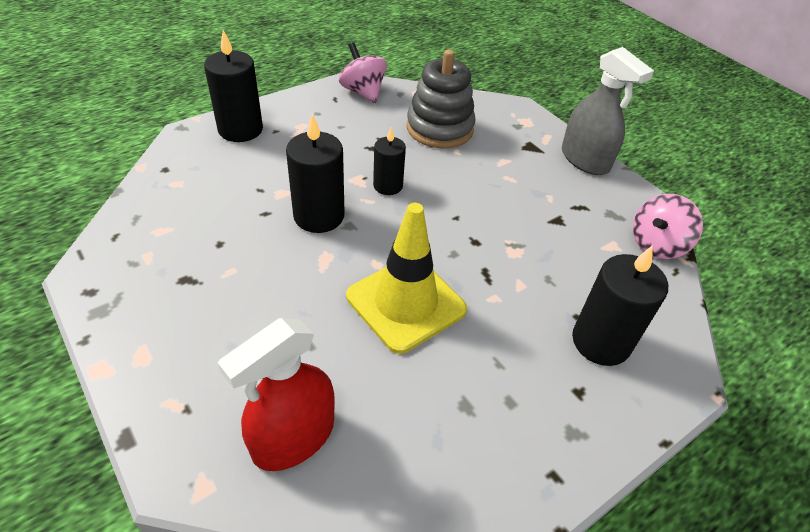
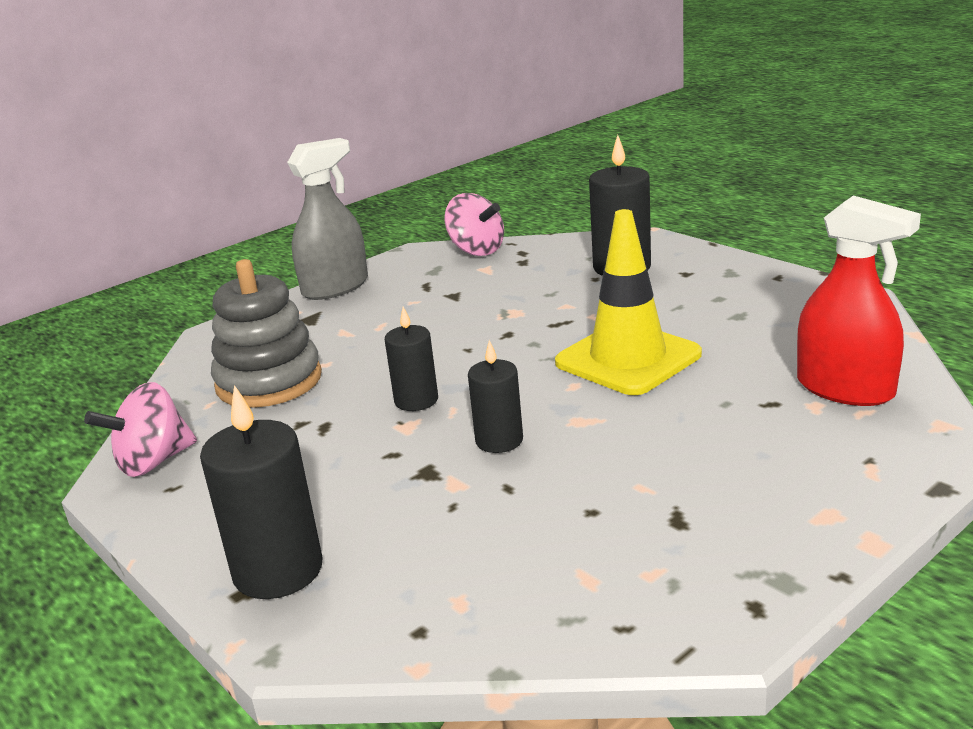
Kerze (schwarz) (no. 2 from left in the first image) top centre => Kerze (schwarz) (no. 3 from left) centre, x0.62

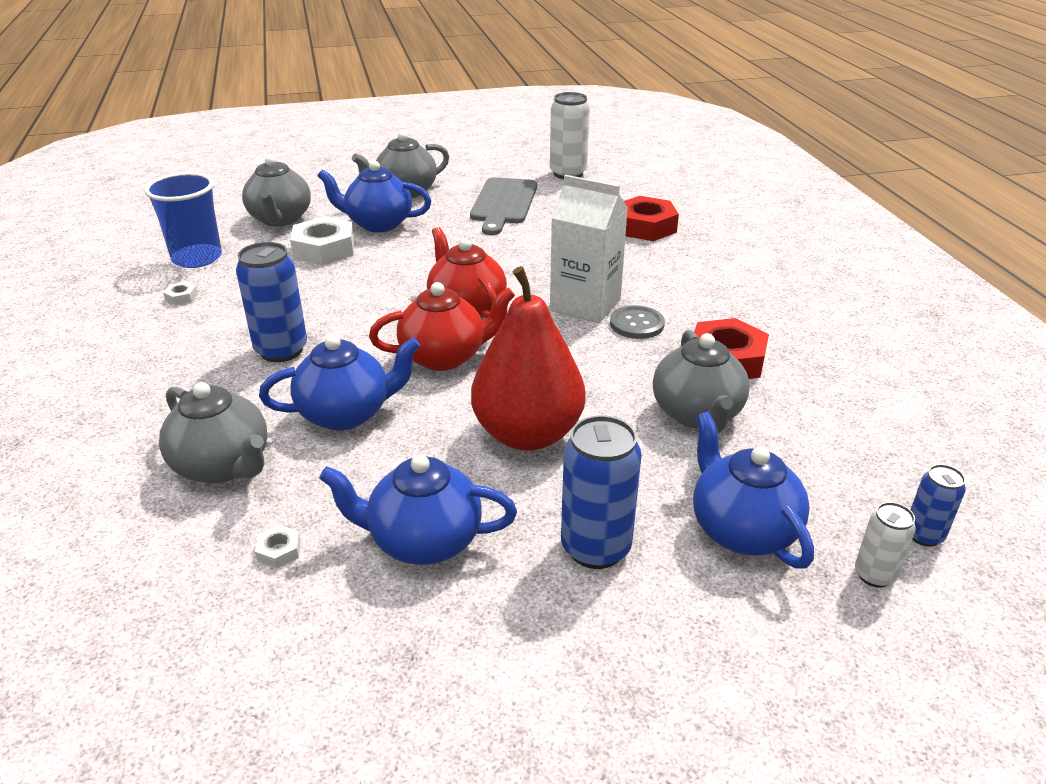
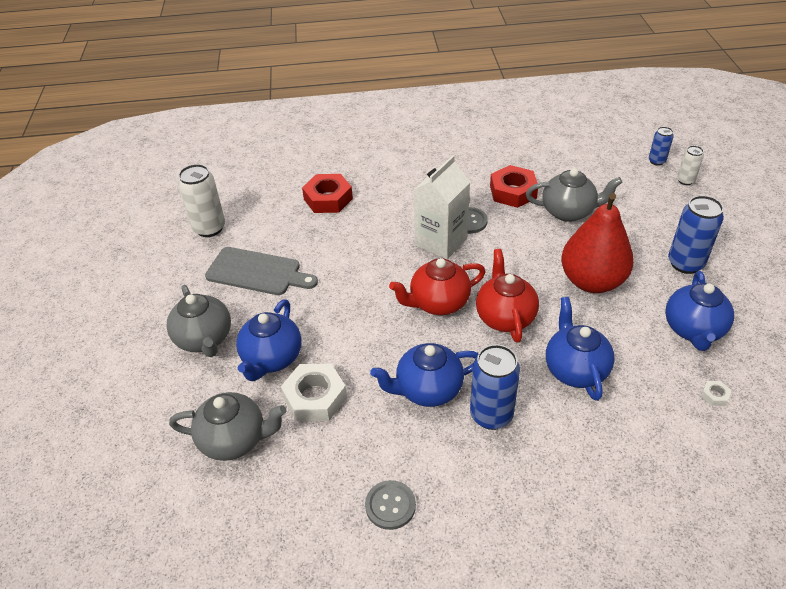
Becher (blau) top left => nothing
Teekanne (grau) (no. 1 from left) middle left => nothing
Teekanne (blau) (no. 4 from left in the first image) middle right => Teekanne (blau) (no. 2 from left) centre, shifted
Sechskantmutter (weiß) (no. 1 from left) middle left => Knopf (grau) (no. 1 from left) bottom centre

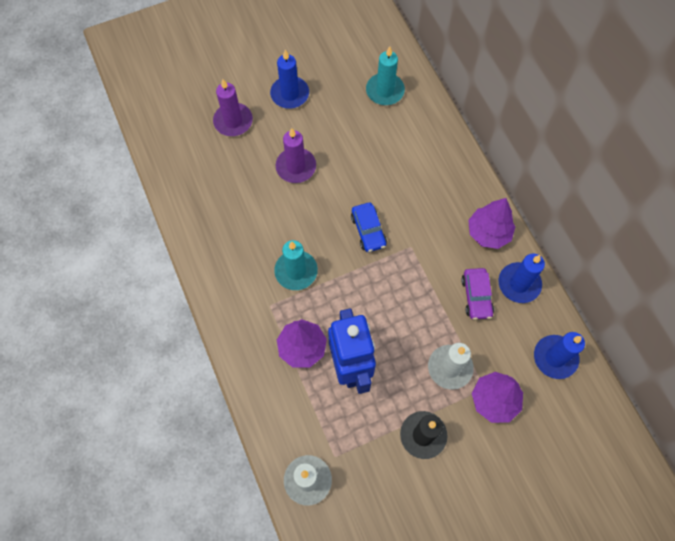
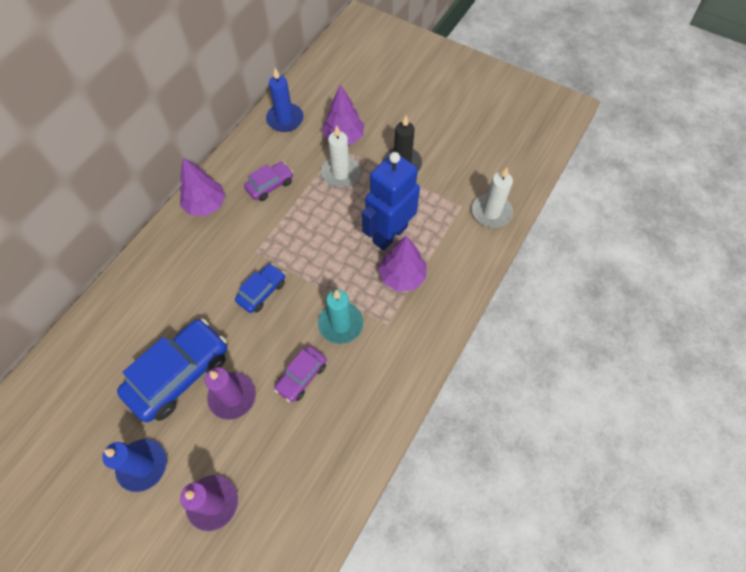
Kerze (türkis) (no. 2 from left) top centre => nothing
Kerze (blau) (no. 2 from left) middle right => nothing
nothing => Auto (blau) (no. 1 from left) middle left
nothing => Auto (lila) (no. 2 from left) centre

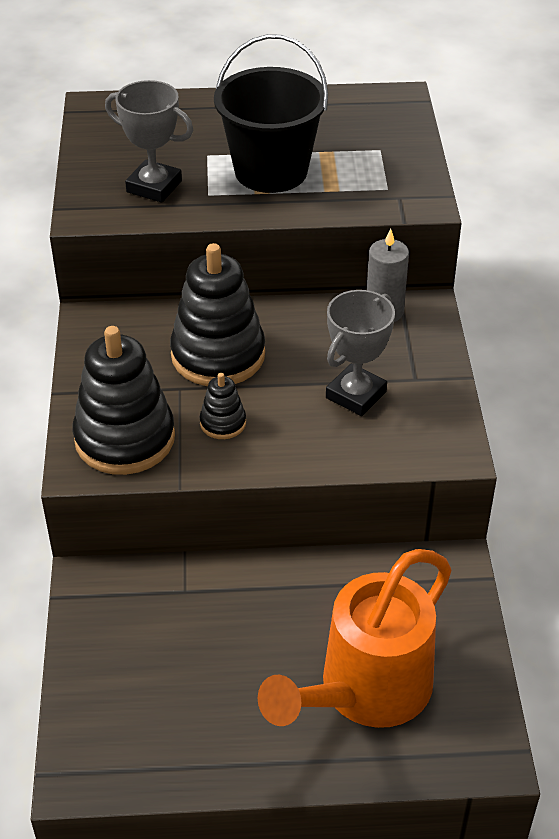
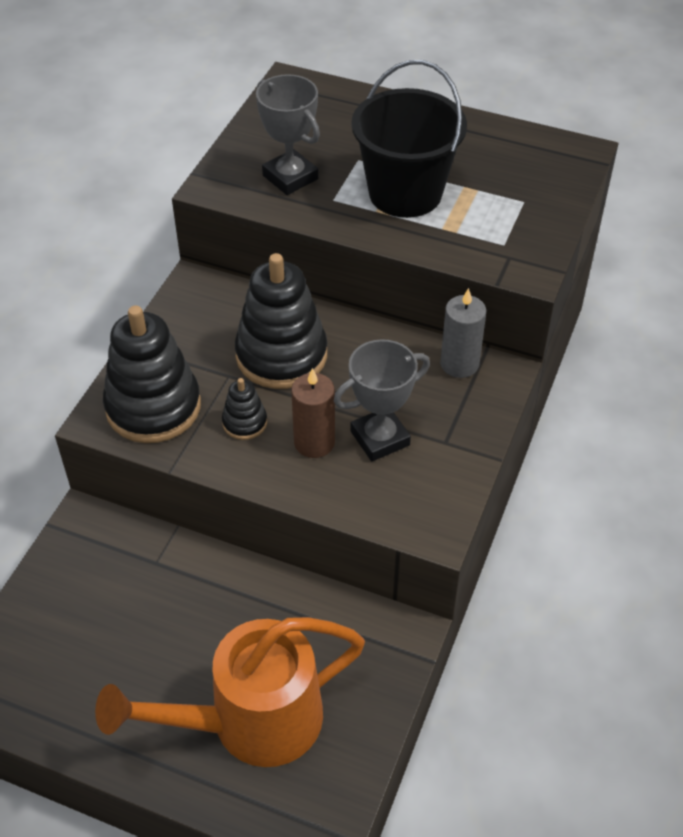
nothing => Kerze (braun) centre

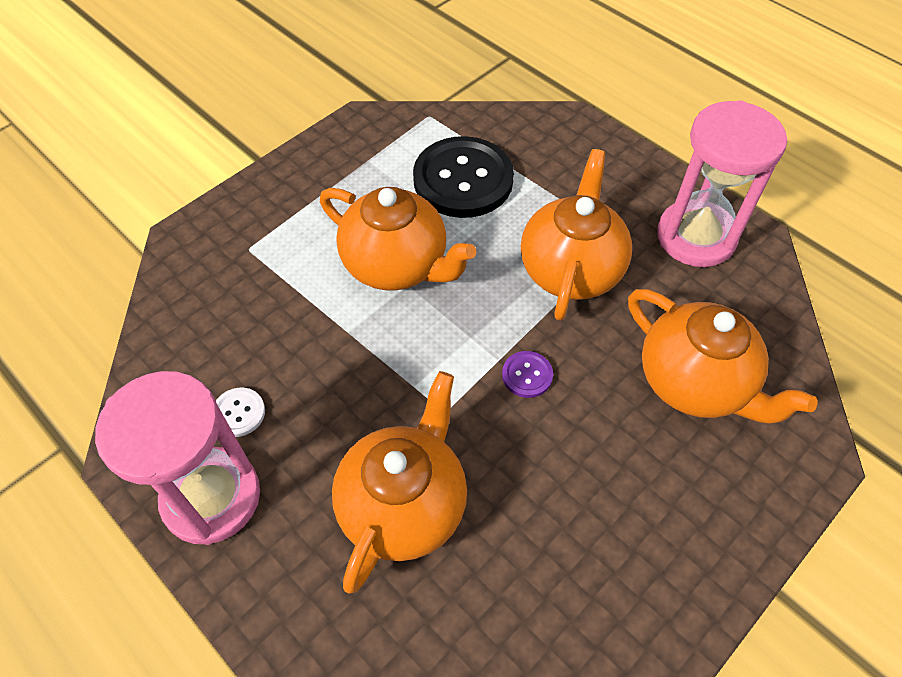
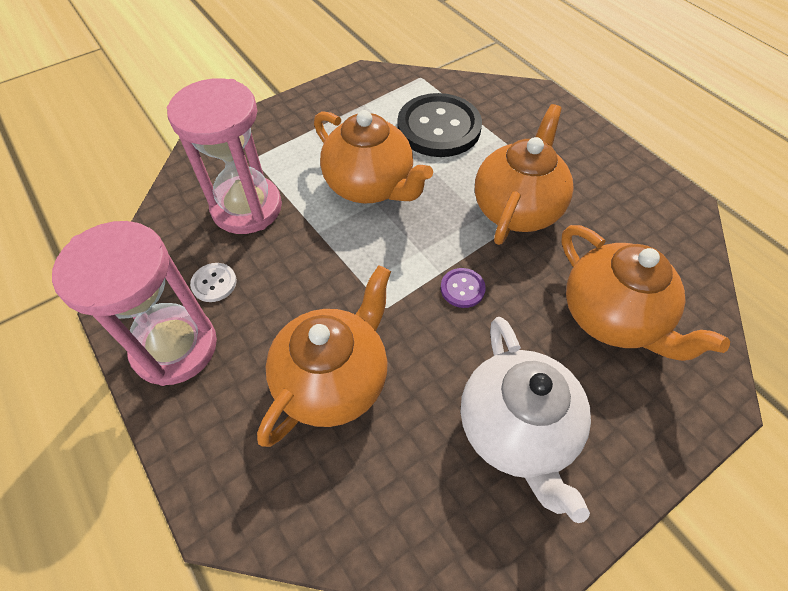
nothing => Teekanne (weiß) bottom right
Sanduhr (rosa) (no. 2 from left) top right => Sanduhr (rosa) (no. 2 from left) top left, shifted

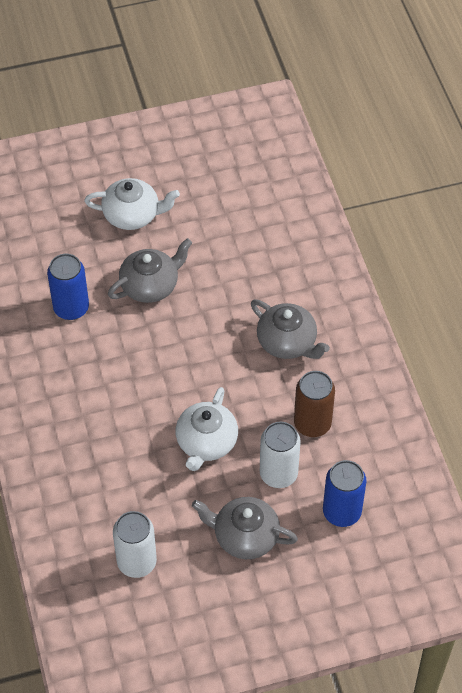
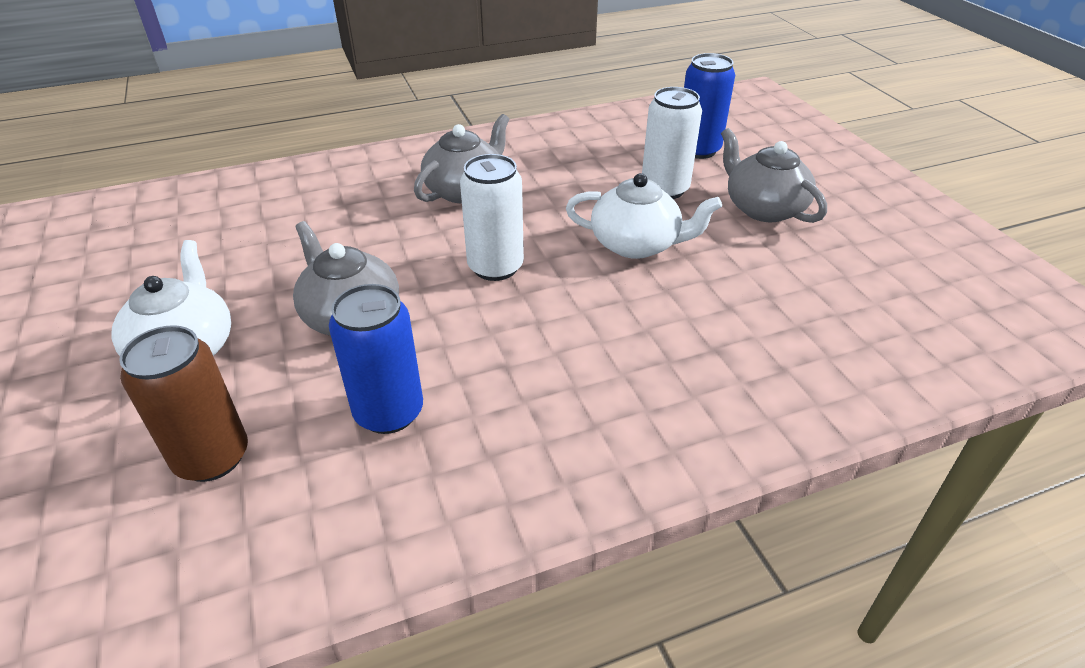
Dose (weiß) (no. 1 from left) bottom left => Dose (weiß) (no. 1 from left) top centre, shifted
Dose (braun) middle right => Dose (braun) middle left, shifted
Teekanne (grau) (no. 2 from left in the first image) bottom centre => Teekanne (grau) (no. 3 from left) top right, 135 degrees clockwise

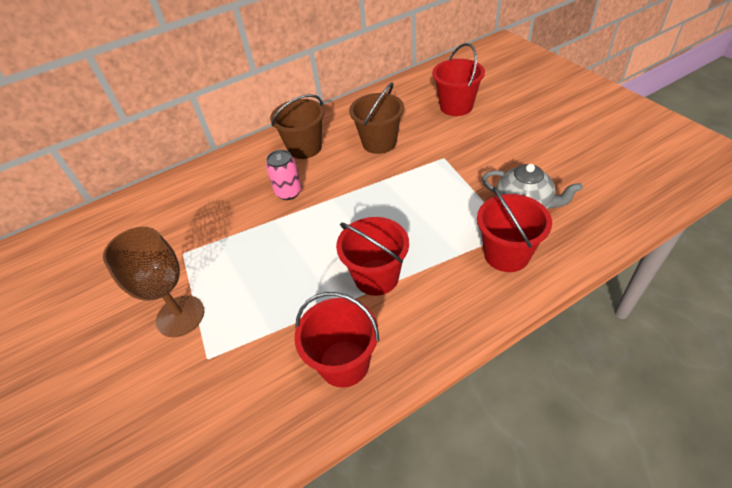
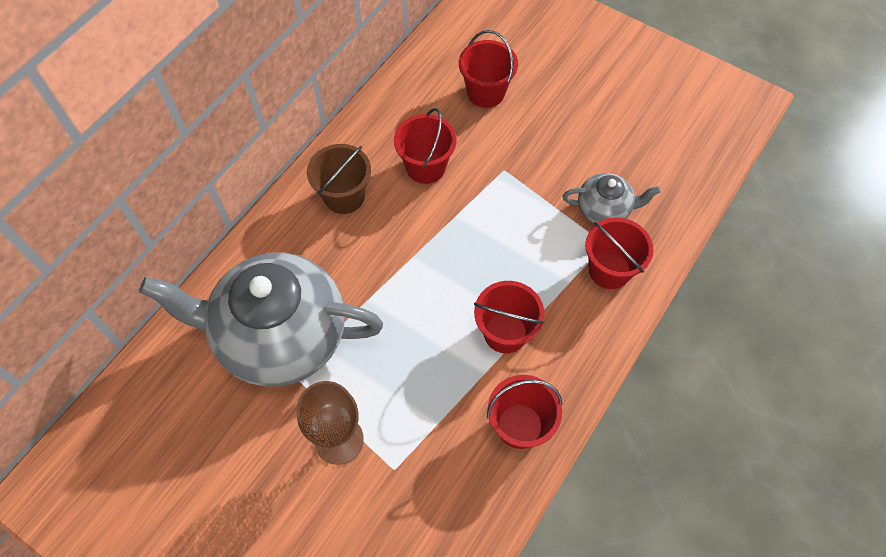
Dose (rosa) centre => nothing
nothing => Teekanne (grau) (no. 1 from left) middle left
Eimer (braun) (no. 2 from left) top centre => Eimer (rot) (no. 1 from left) top centre

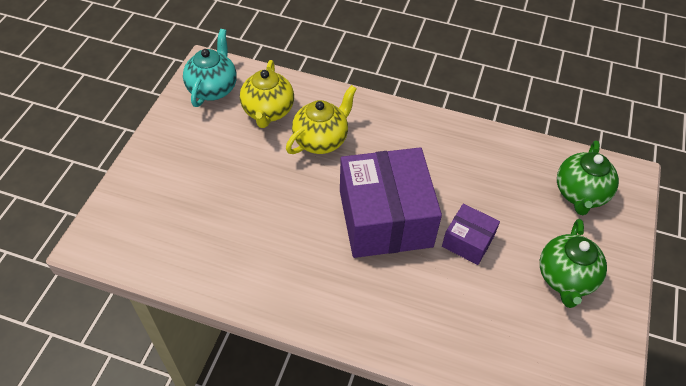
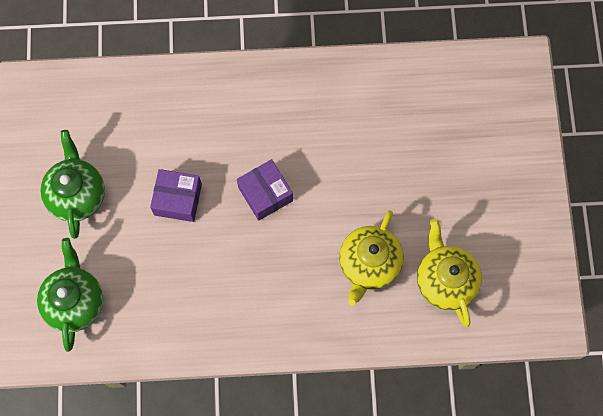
Teekanne (türkis) top left => nothing
Schachtel (lila) (no. 1 from left in the first image) centre => Schachtel (lila) (no. 2 from left) centre, x0.48

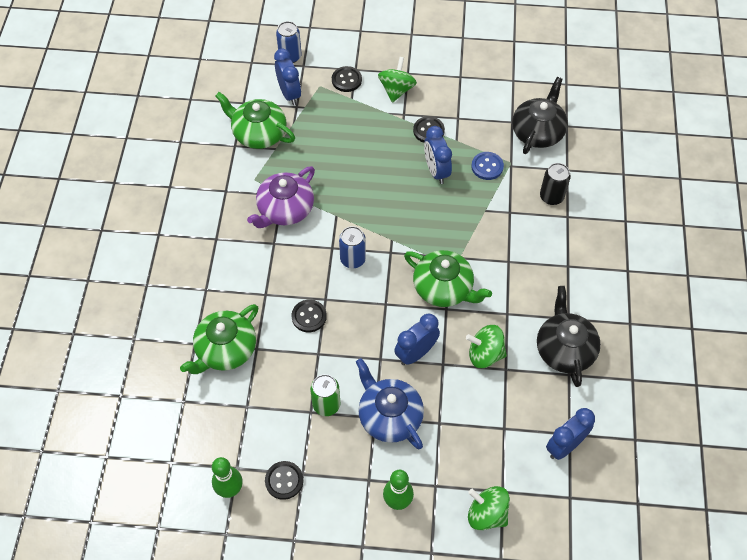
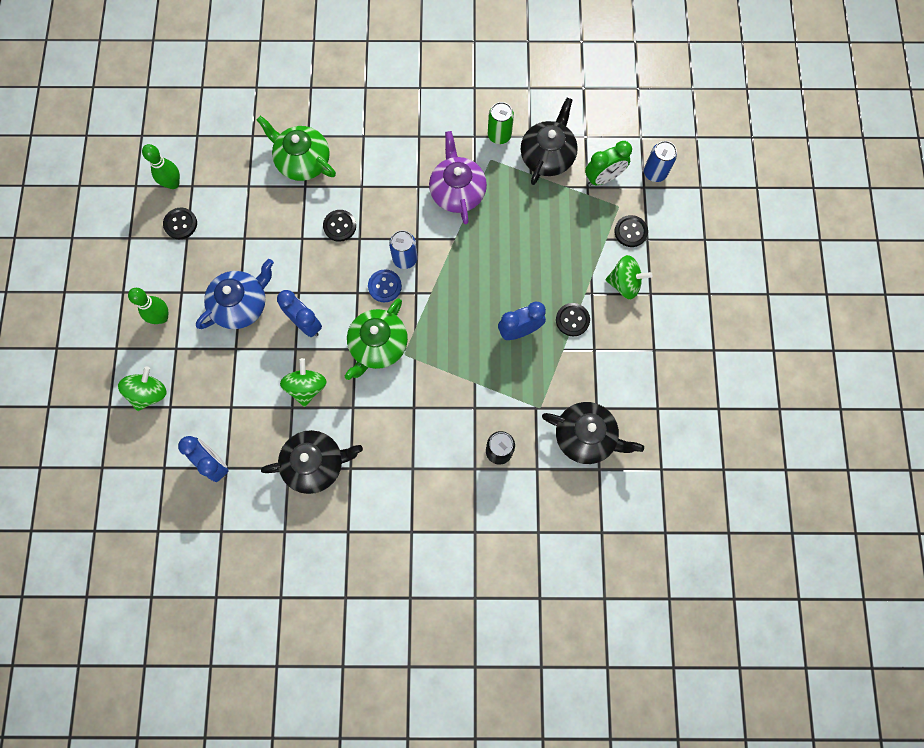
Dose (grün) bottom centre => Dose (grün) top centre, shifted
Knopf (blau) top centre => Knopf (blau) centre, shifted
Teekanne (grün) (no. 2 from left) top centre => Teekanne (schwarz) (no. 2 from left) top centre
Wecker (blau) (no. 1 from left) top centre => Wecker (grün) top centre
Teekanne (lila) centre => Teekanne (lila) top centre, 45 degrees clockwise

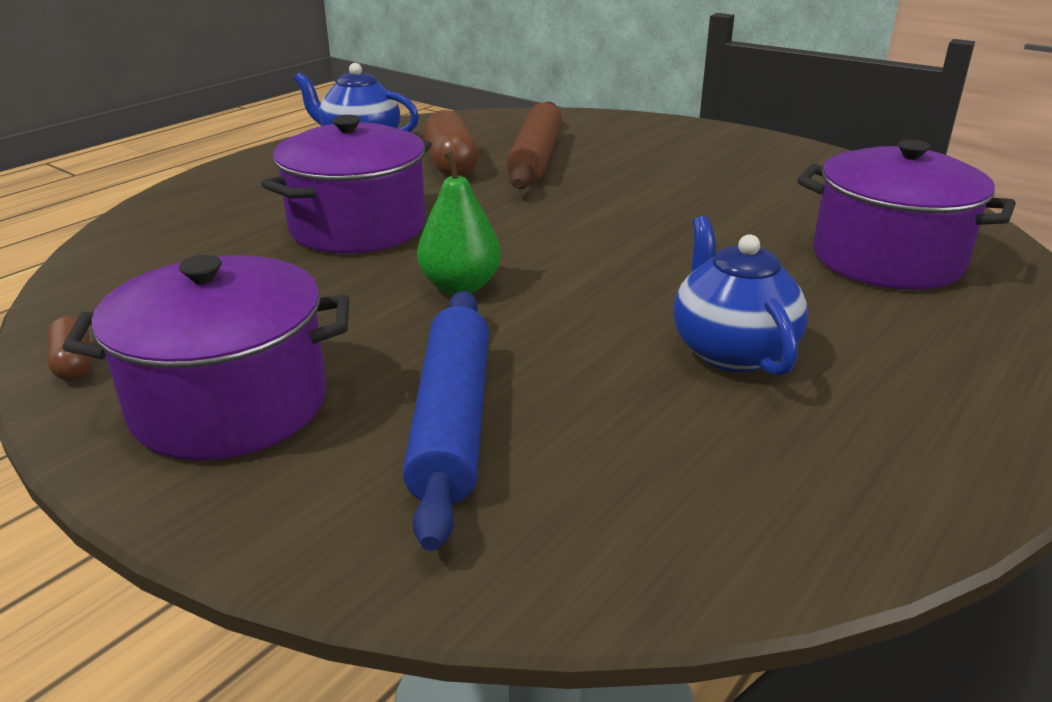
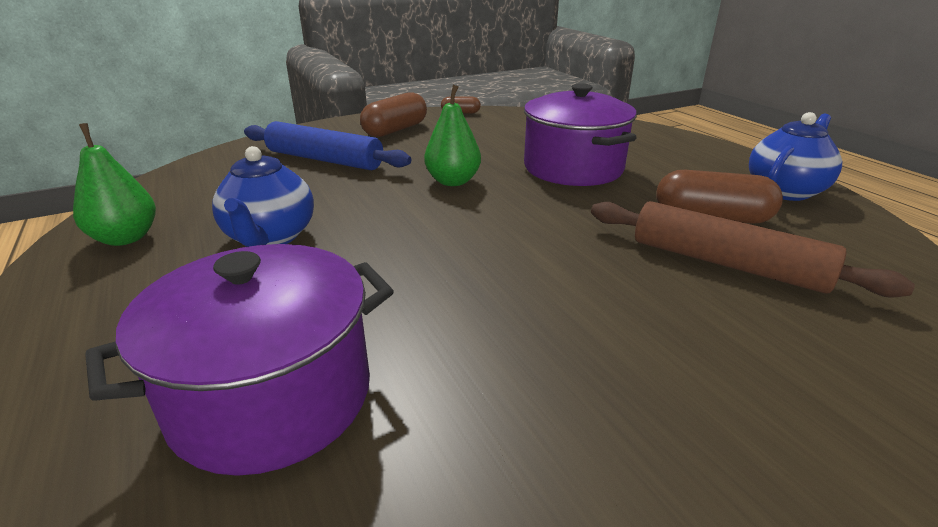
nothing => Birne (grün) (no. 1 from left) middle left
Kochtopf (lila) (no. 1 from left) middle left => Kapsel (braun) (no. 1 from left) top centre
Teekanne (blau) (no. 2 from left in the first image) middle right => Teekanne (blau) (no. 1 from left) middle left, 75 degrees clockwise

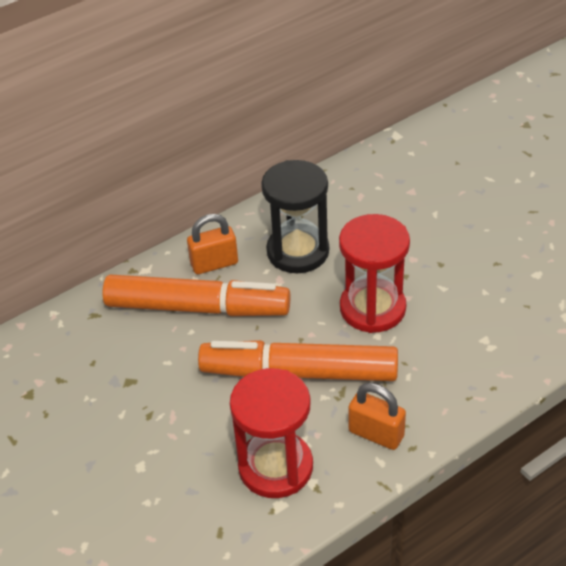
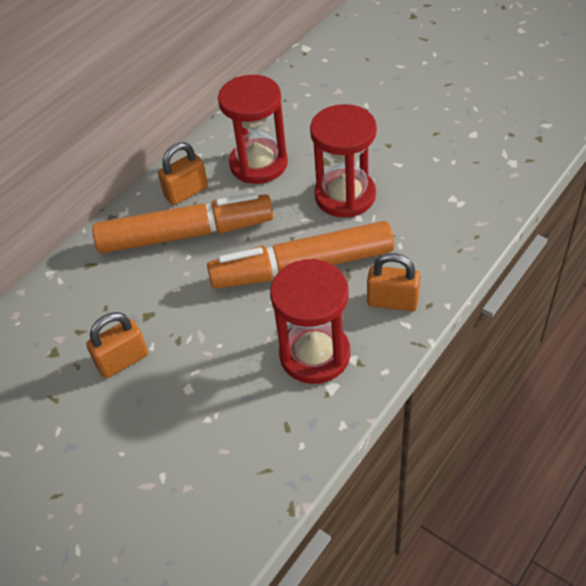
nothing => Vorhängeschloss (orange) (no. 1 from left) middle left
Sanduhr (schwarz) centre => Sanduhr (rot) (no. 1 from left) top centre

